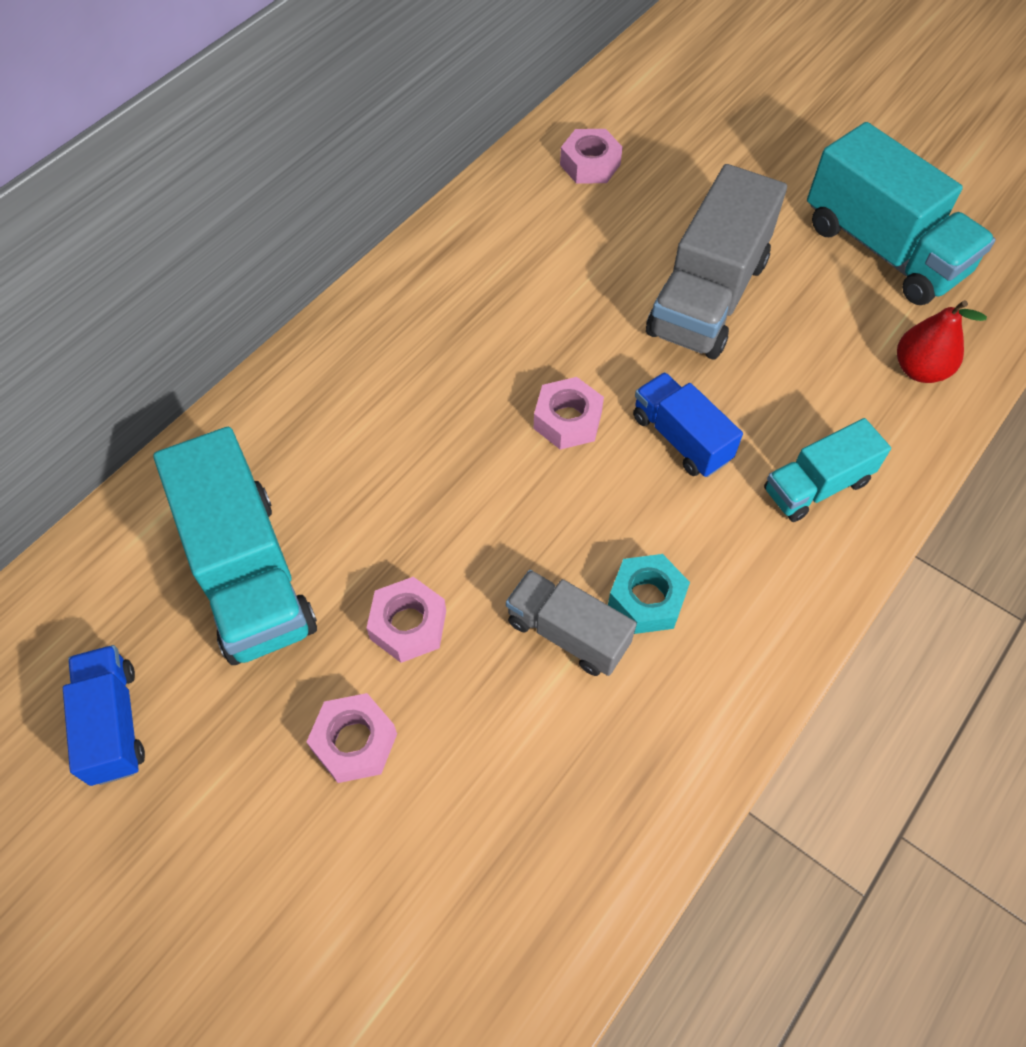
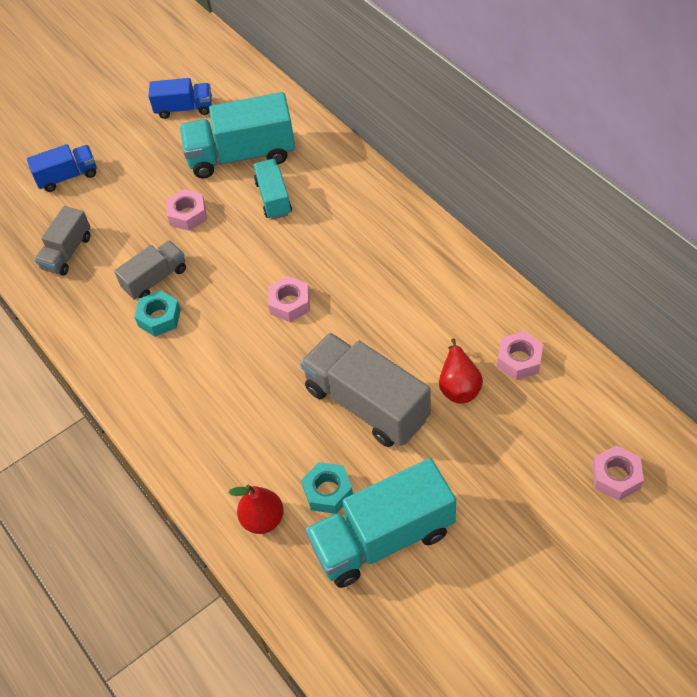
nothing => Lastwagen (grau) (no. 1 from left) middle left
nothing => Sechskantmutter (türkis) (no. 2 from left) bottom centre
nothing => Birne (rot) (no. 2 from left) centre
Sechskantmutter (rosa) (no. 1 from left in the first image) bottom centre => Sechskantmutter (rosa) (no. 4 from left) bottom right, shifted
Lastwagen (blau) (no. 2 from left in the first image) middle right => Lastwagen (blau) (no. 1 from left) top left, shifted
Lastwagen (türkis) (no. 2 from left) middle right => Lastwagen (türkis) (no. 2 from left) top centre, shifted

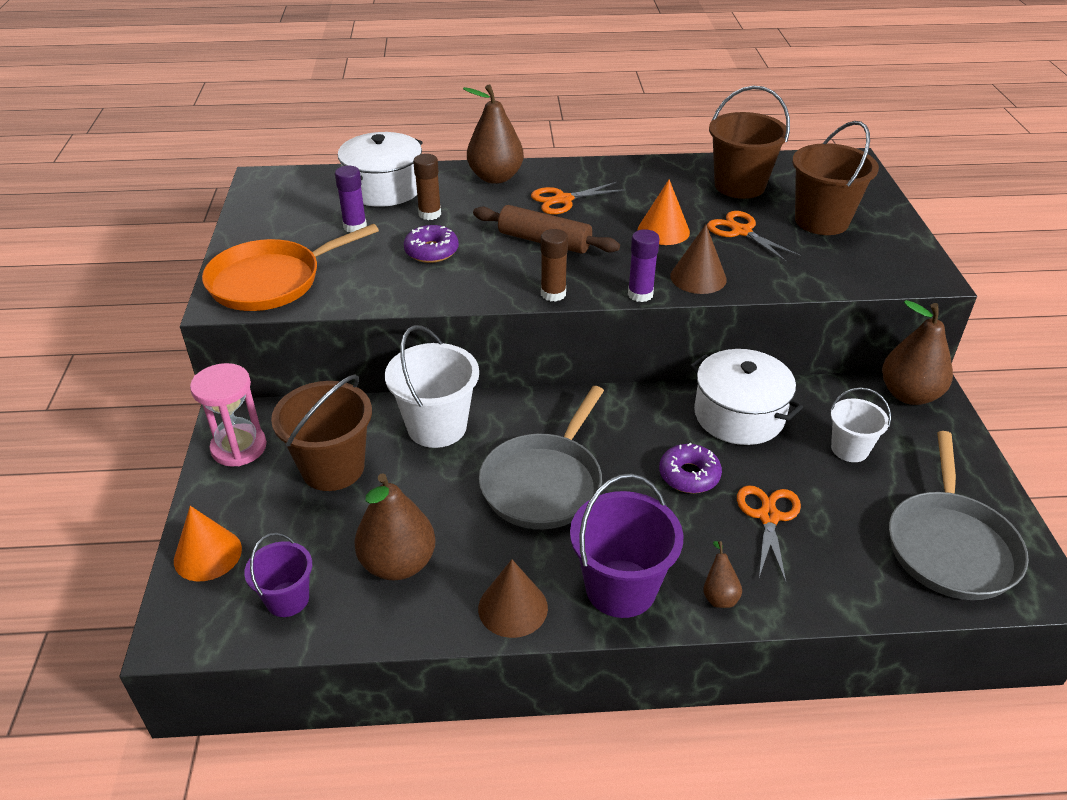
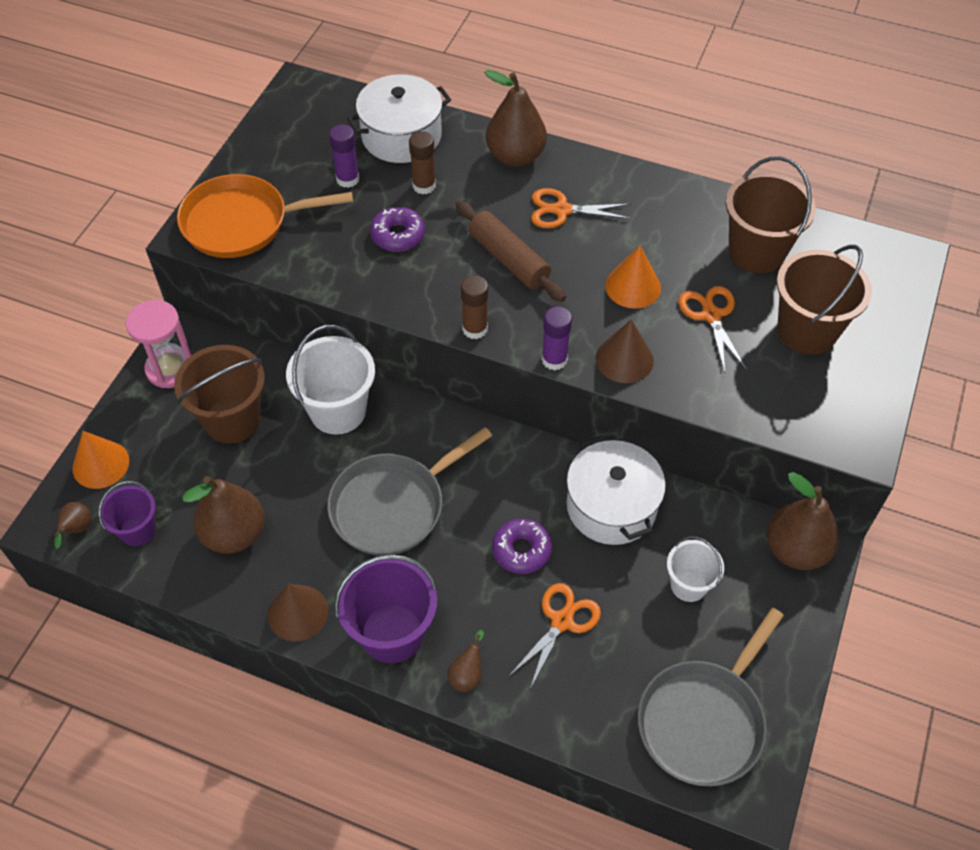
nothing => Birne (braun) (no. 1 from left) middle left

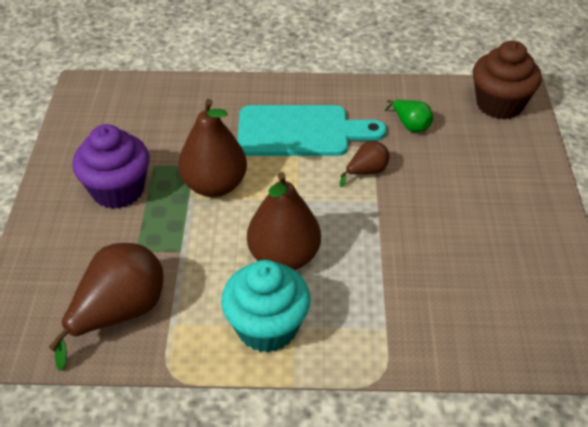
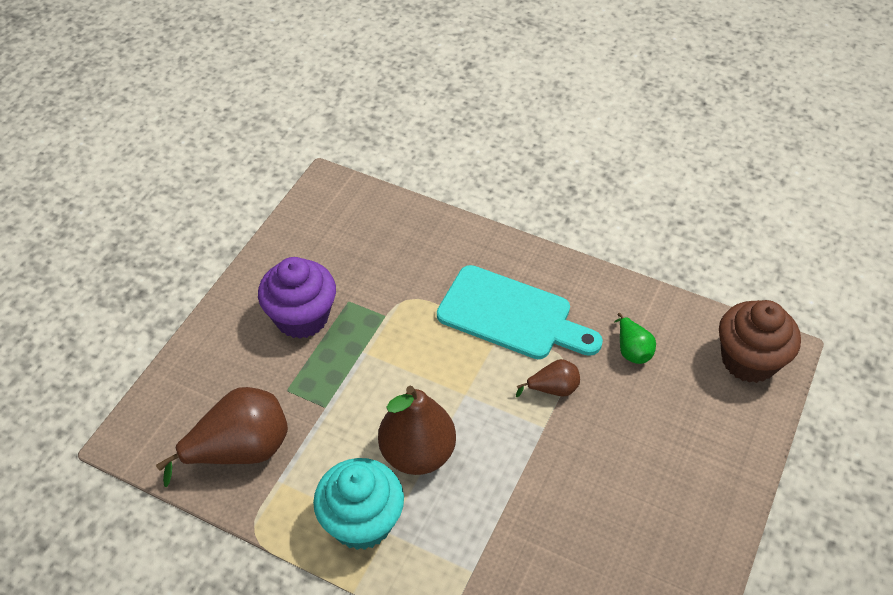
Birne (braun) (no. 2 from left) centre => nothing

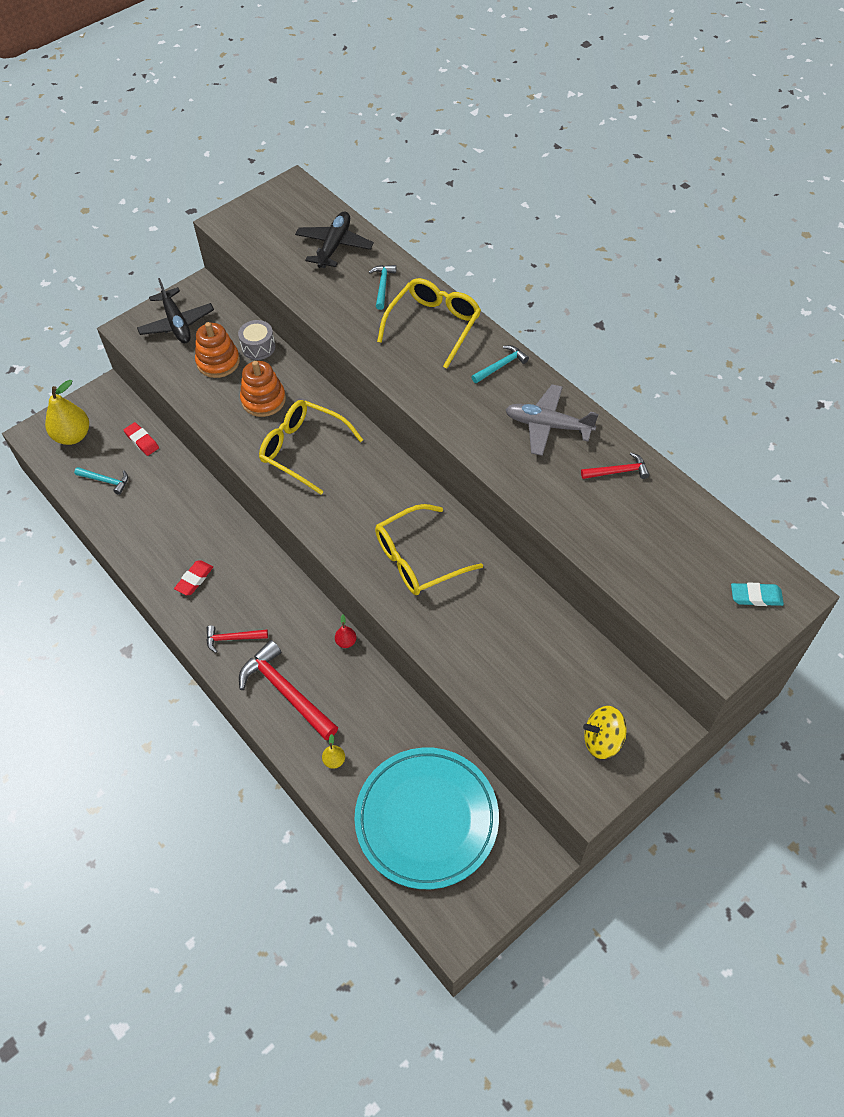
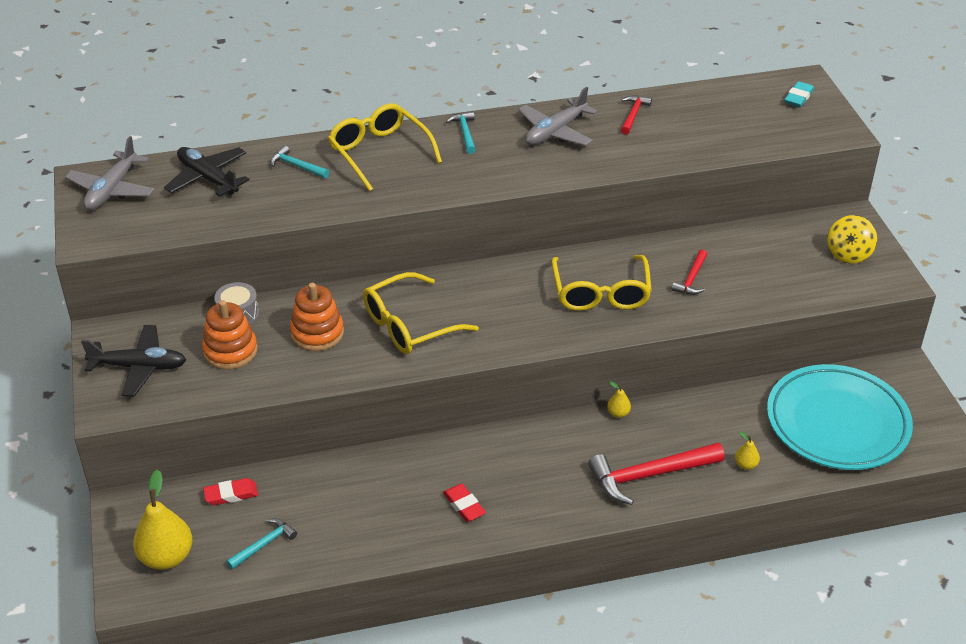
nothing => Flugzeug (grau) (no. 1 from left) top left
Hammer (rot) (no. 1 from left in the first image) middle left => Hammer (rot) (no. 3 from left) middle right, shifted
Birne (rot) centre => Birne (gelb) (no. 2 from left) centre

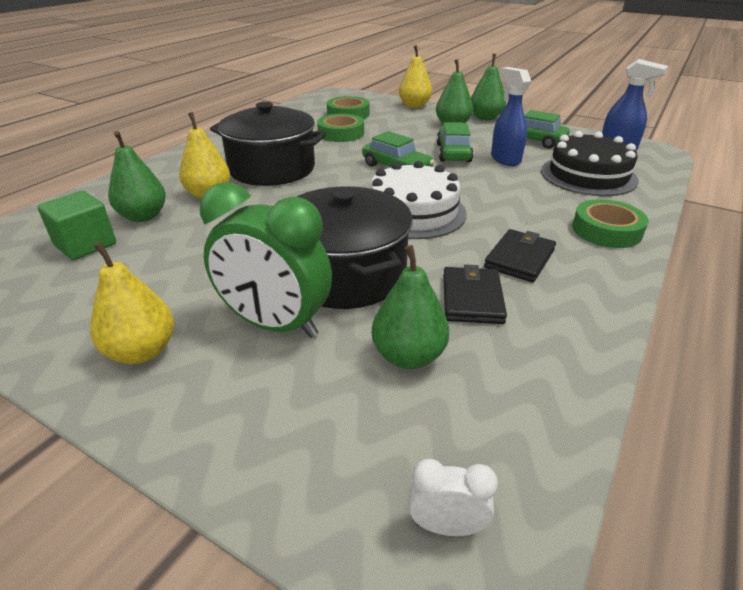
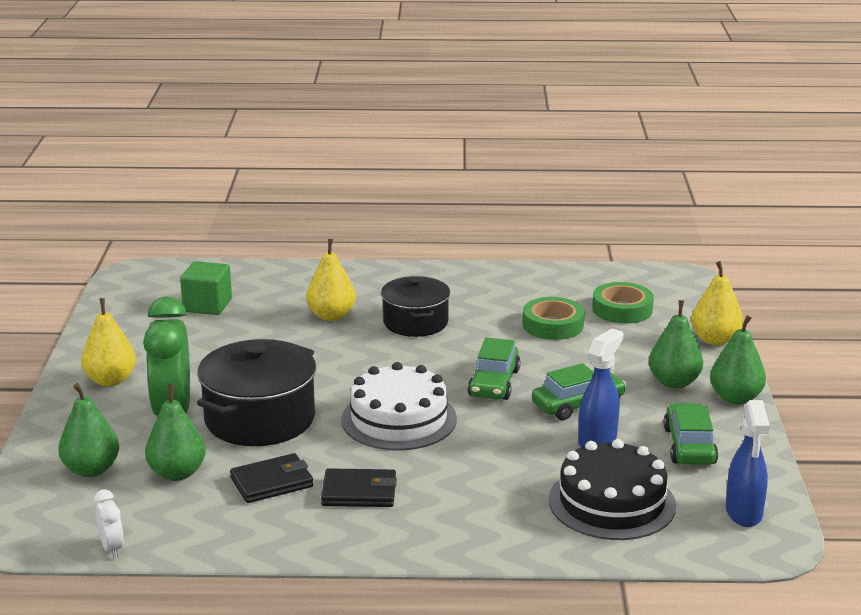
Klebeband (grün) (no. 3 from left) middle right => nothing
Birne (grün) (no. 1 from left) top left => Birne (grün) (no. 1 from left) bottom left, shifted
Wecker (weiß) bottom centre => Wecker (weiß) bottom left, shifted
Kochtopf (schwarz) (no. 1 from left in the first image) top centre => Kochtopf (schwarz) (no. 2 from left) centre, x0.66

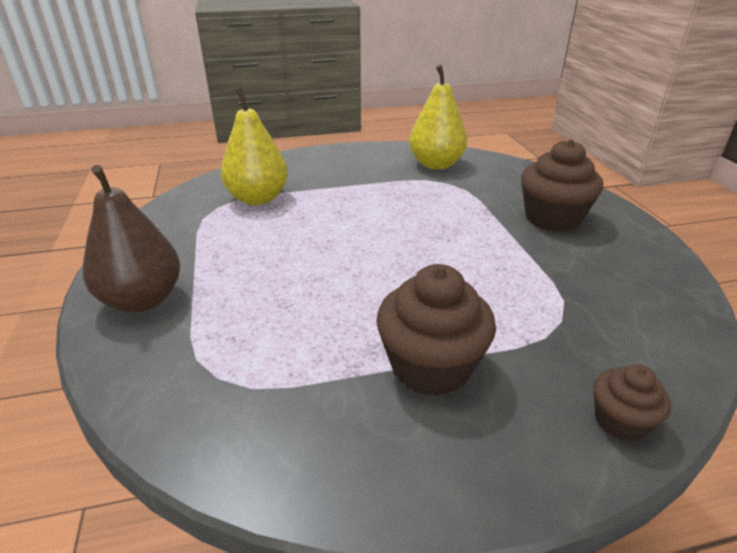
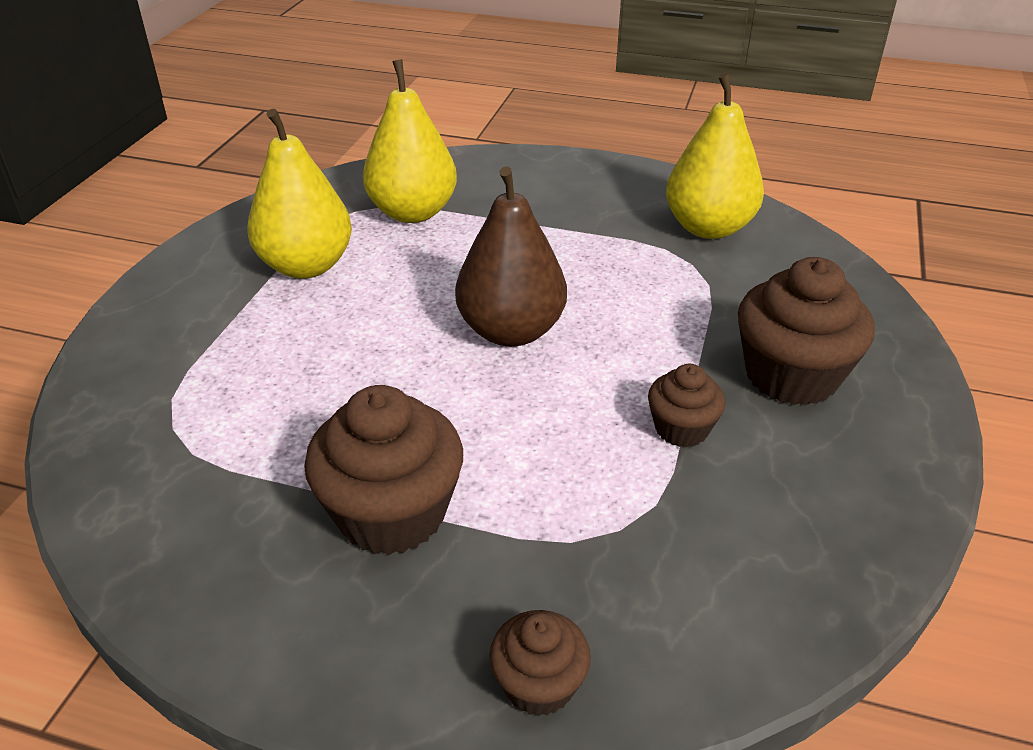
nothing => Birne (gelb) (no. 1 from left) top left
nothing => Muffin (braun) (no. 3 from left) centre
Birne (braun) middle left => Birne (braun) centre, shifted

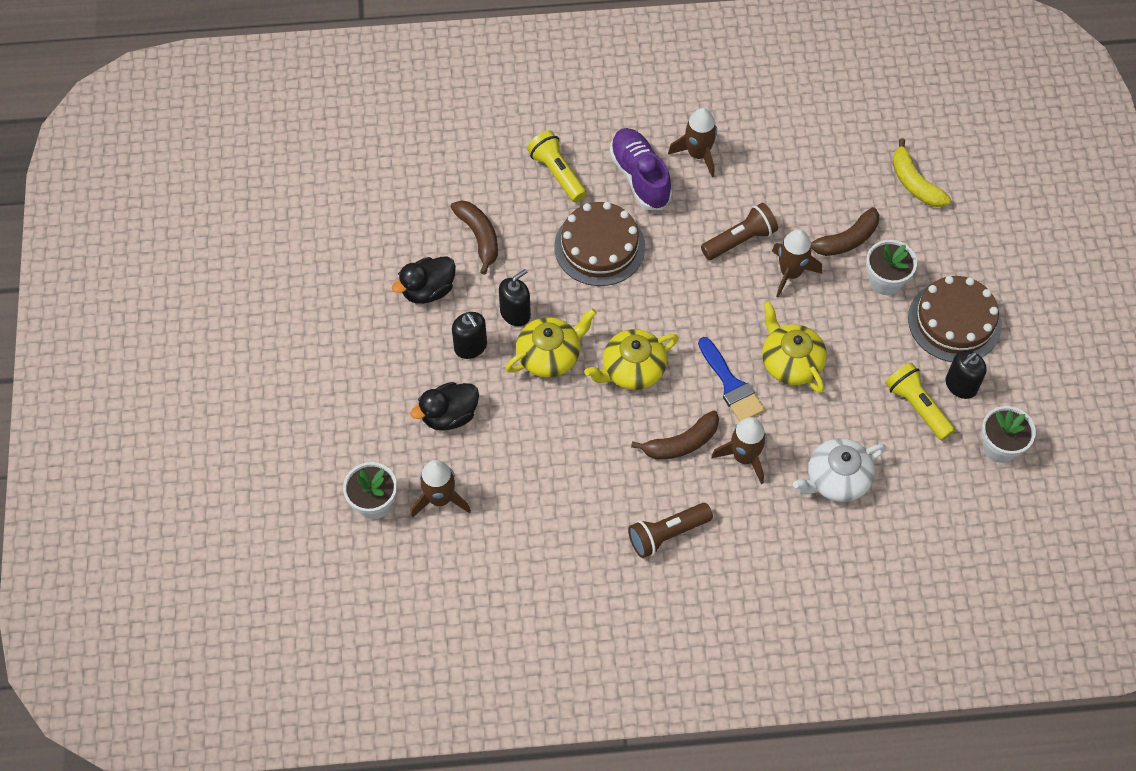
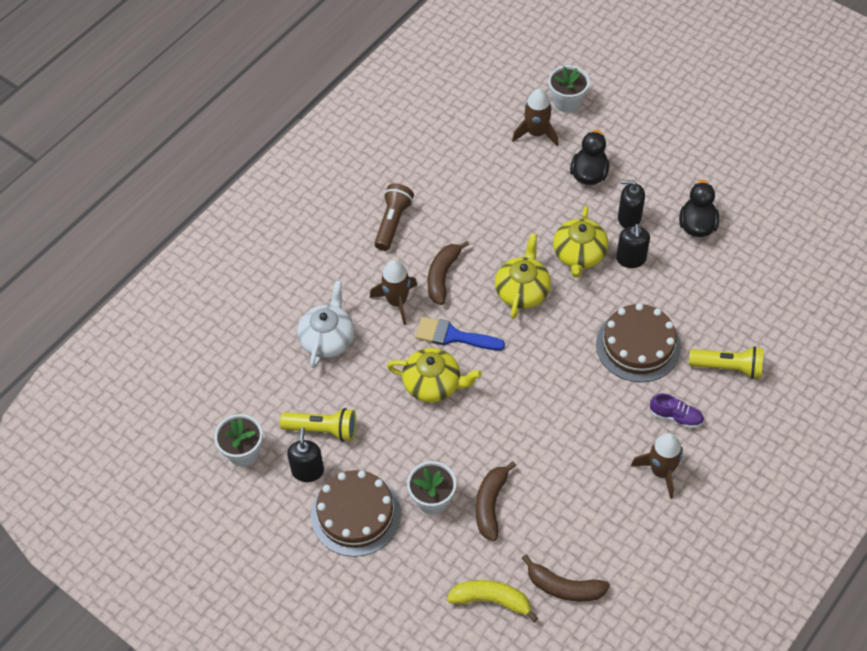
Taschenlampe (braun) (no. 2 from left) top centre => nothing
Rakete (braun) (no. 4 from left) middle right => nothing
Banane (braun) (no. 1 from left in the first image) top centre => Banane (braun) (no. 3 from left) bottom centre, shifted
Schuh (lila) top centre => Schuh (lila) middle right, x0.57

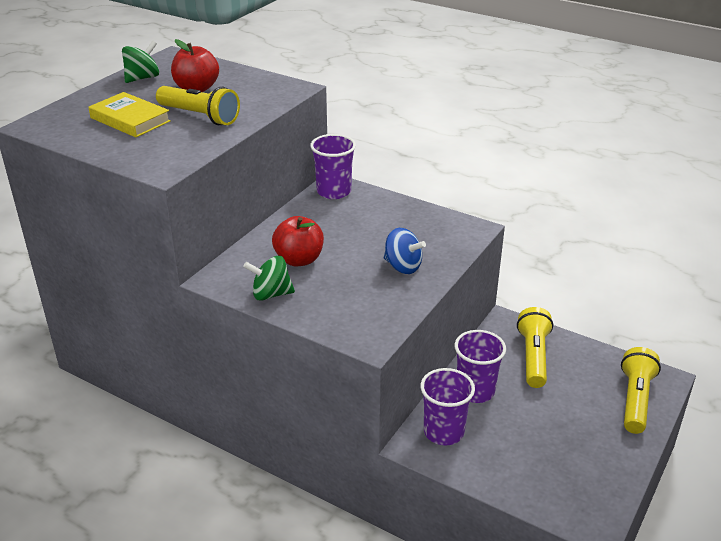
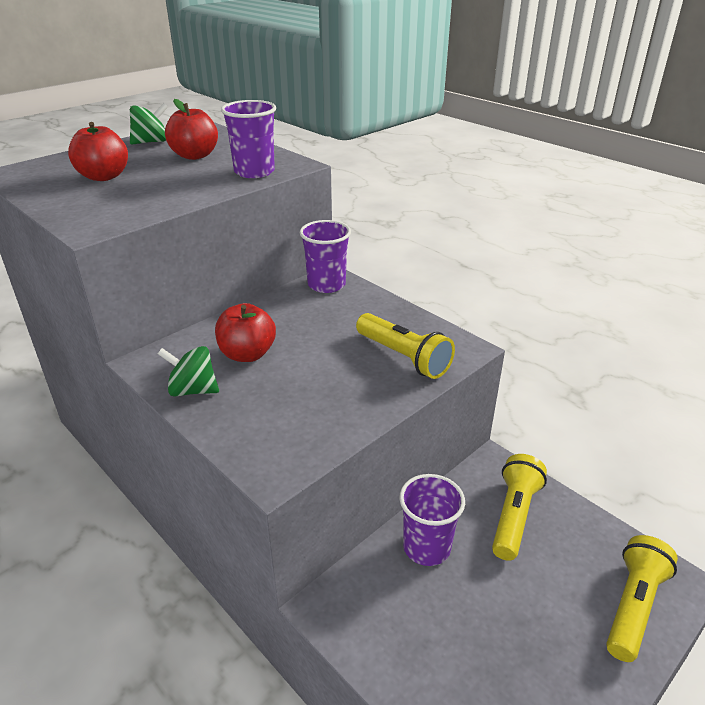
Kreisel (blau) centre => nothing
Taschenlampe (gelb) (no. 1 from left) top left => Taschenlampe (gelb) (no. 1 from left) centre, shifted
Becher (lila) (no. 2 from left in the first image) bottom centre => Becher (lila) (no. 1 from left) top centre, shifted
Buch (gelb) top left => Apfel (rot) (no. 1 from left) top left

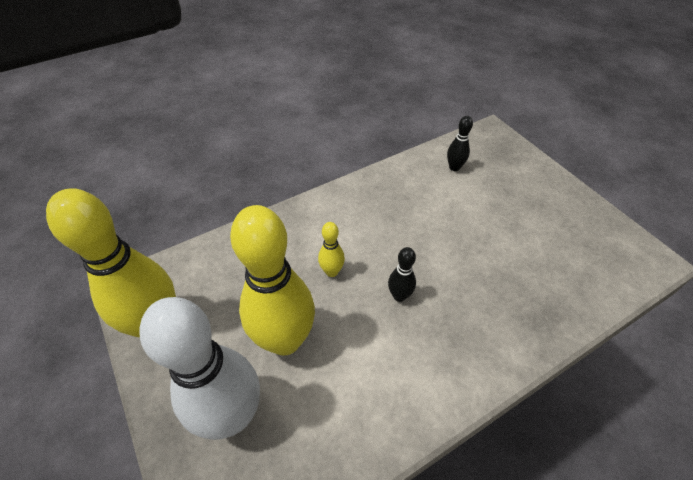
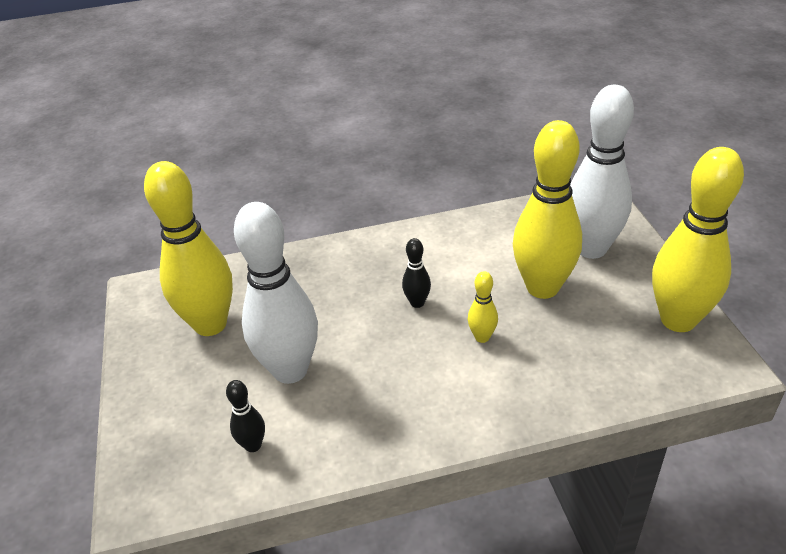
nothing => Bowlingkegel (gelb) (no. 1 from left) middle left
nothing => Bowlingkegel (weiß) (no. 1 from left) centre

